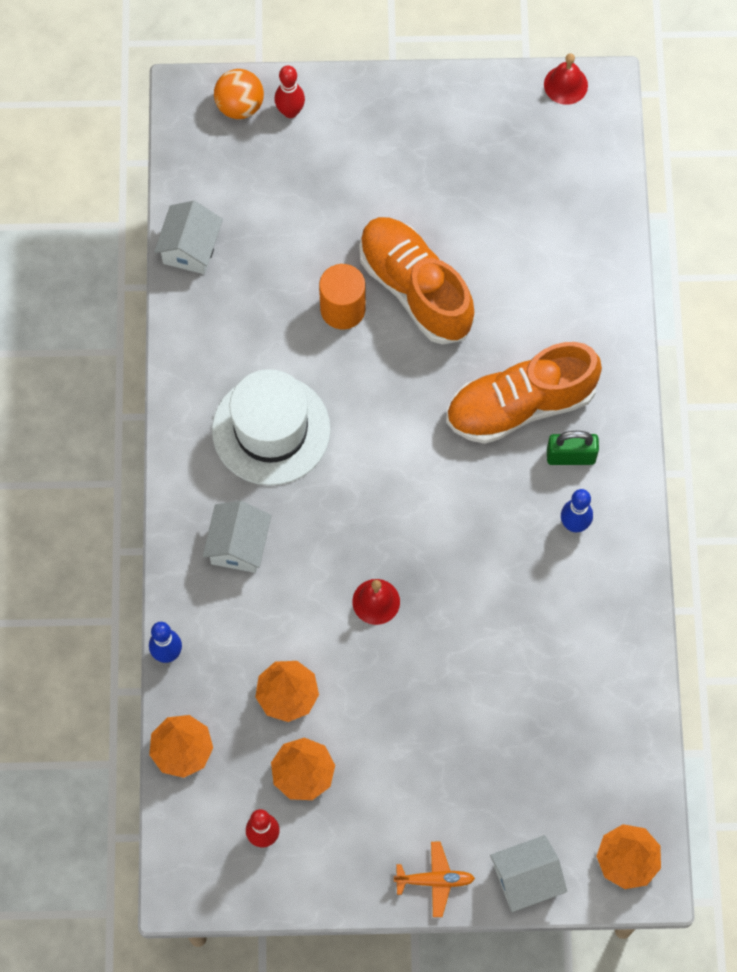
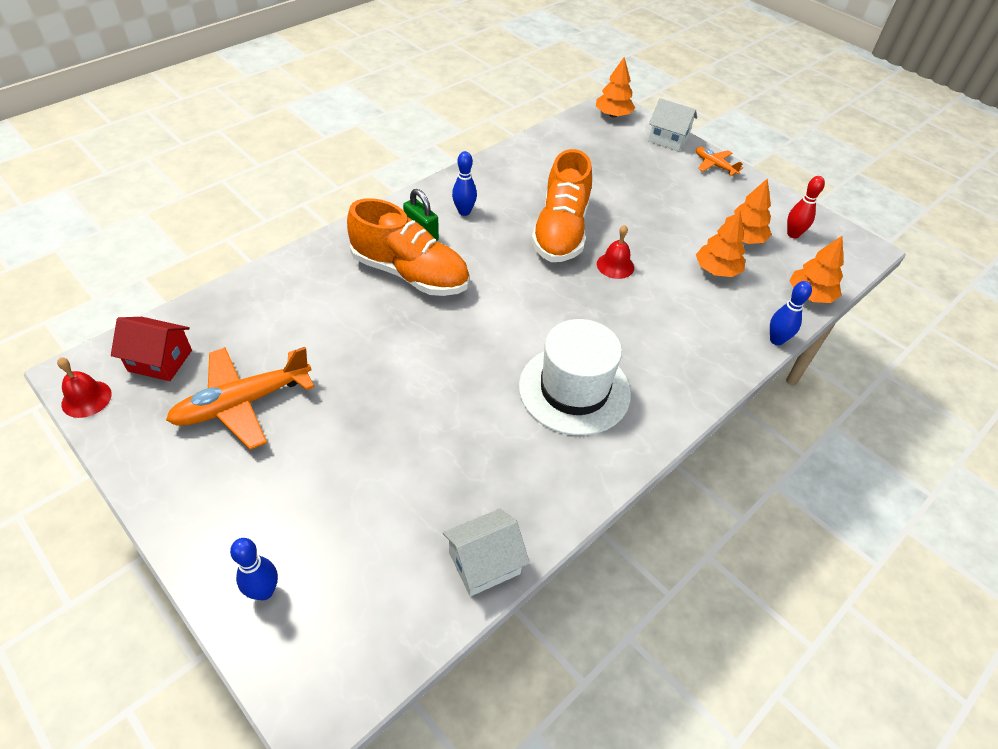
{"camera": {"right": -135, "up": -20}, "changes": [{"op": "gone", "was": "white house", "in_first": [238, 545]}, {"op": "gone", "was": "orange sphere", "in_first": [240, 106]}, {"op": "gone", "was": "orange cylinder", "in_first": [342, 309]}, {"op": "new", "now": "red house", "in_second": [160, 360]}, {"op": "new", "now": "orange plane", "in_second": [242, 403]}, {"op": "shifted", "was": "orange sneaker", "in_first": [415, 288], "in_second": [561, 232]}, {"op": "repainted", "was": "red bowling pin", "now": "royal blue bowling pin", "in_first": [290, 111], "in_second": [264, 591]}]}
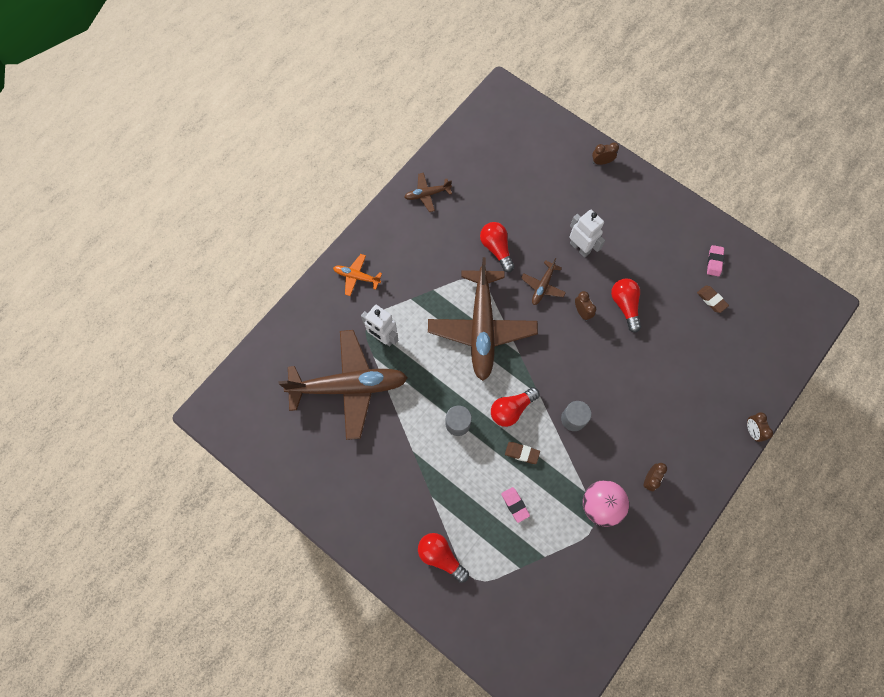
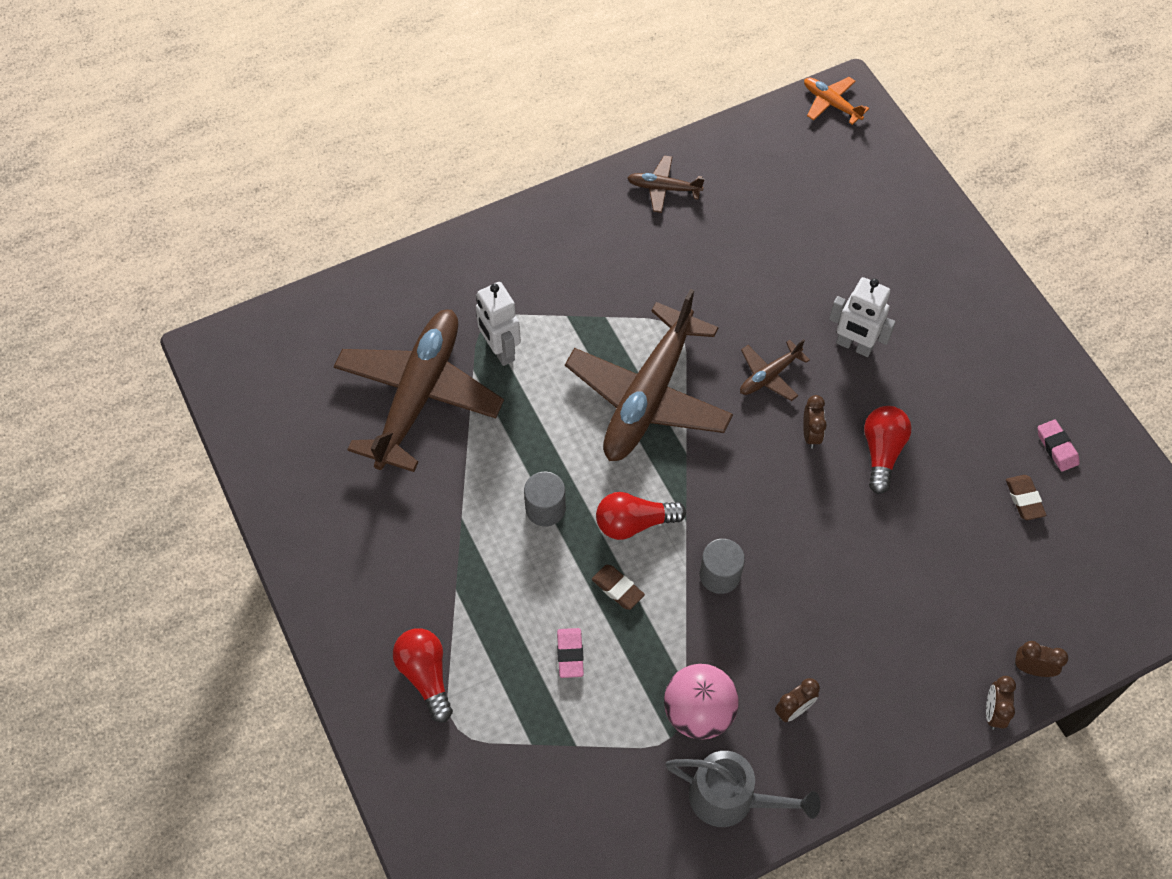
{"camera": {"right": 25, "up": -10}, "changes": [{"op": "gone", "was": "red lightbulb", "in_first": [496, 249]}, {"op": "new", "now": "ash-grey watering can", "in_second": [732, 799]}, {"op": "shifted", "was": "orange plane", "in_first": [356, 277], "in_second": [831, 104]}, {"op": "shifted", "was": "brown bedside clock", "in_first": [601, 162], "in_second": [1032, 668]}, {"op": "rotated", "was": "brown plane", "in_first": [349, 386], "in_second": [418, 395], "clockwise": -90}, {"op": "rotated", "was": "white robot", "in_first": [580, 248], "in_second": [854, 346], "clockwise": 135}, {"op": "rotated", "was": "pink eraser", "in_first": [714, 262], "in_second": [1056, 447], "clockwise": -60}]}
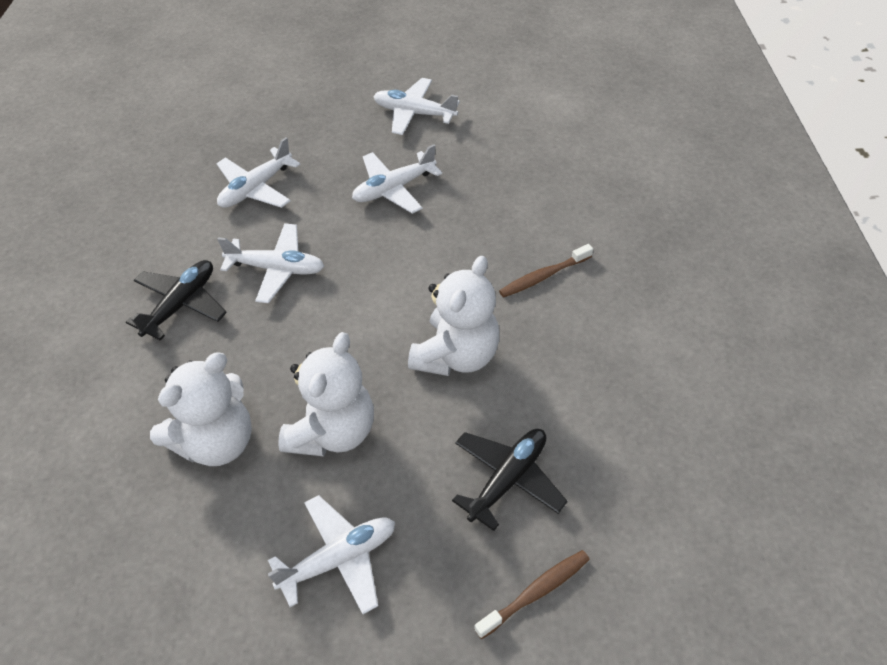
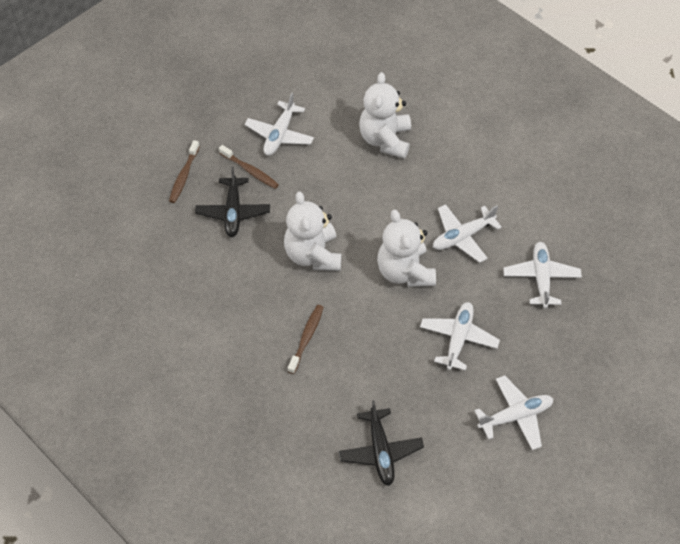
{"camera": {"right": 140, "up": 5}, "changes": [{"op": "new", "now": "brown dental brush", "in_second": [250, 171]}, {"op": "shifted", "was": "ebony plane", "in_first": [180, 305], "in_second": [380, 451]}, {"op": "shifted", "was": "white teddy", "in_first": [332, 431], "in_second": [405, 272]}]}
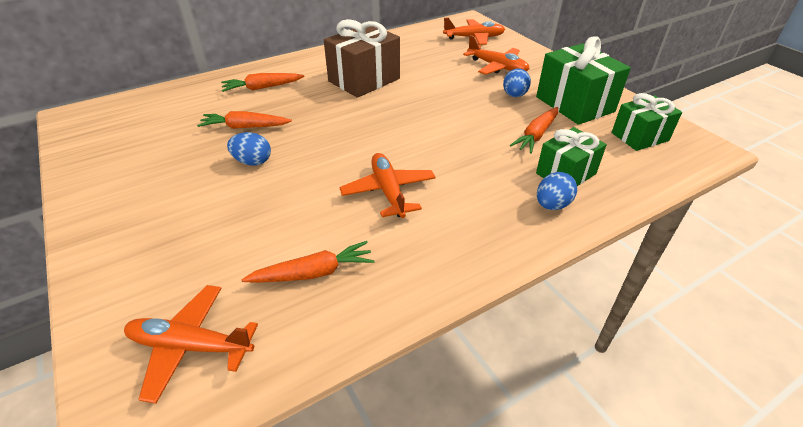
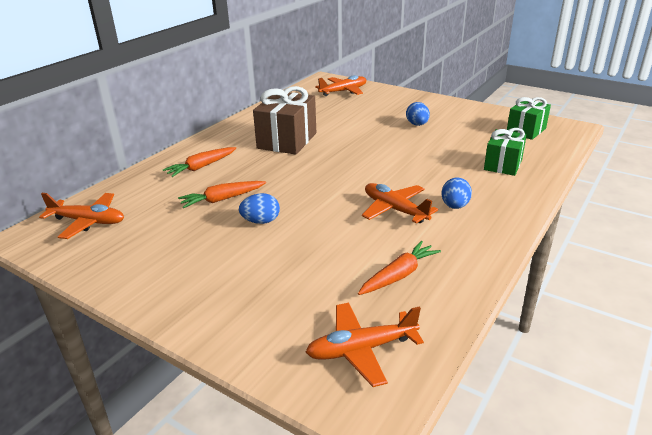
{"camera": {"right": -25, "up": -10}, "changes": [{"op": "gone", "was": "orange root vegetable", "in_first": [536, 135]}, {"op": "gone", "was": "green wrapped gift", "in_first": [574, 104]}, {"op": "shifted", "was": "orange plane", "in_first": [497, 67], "in_second": [88, 222]}, {"op": "shifted", "was": "royal blue toy egg", "in_first": [552, 205], "in_second": [454, 206]}]}
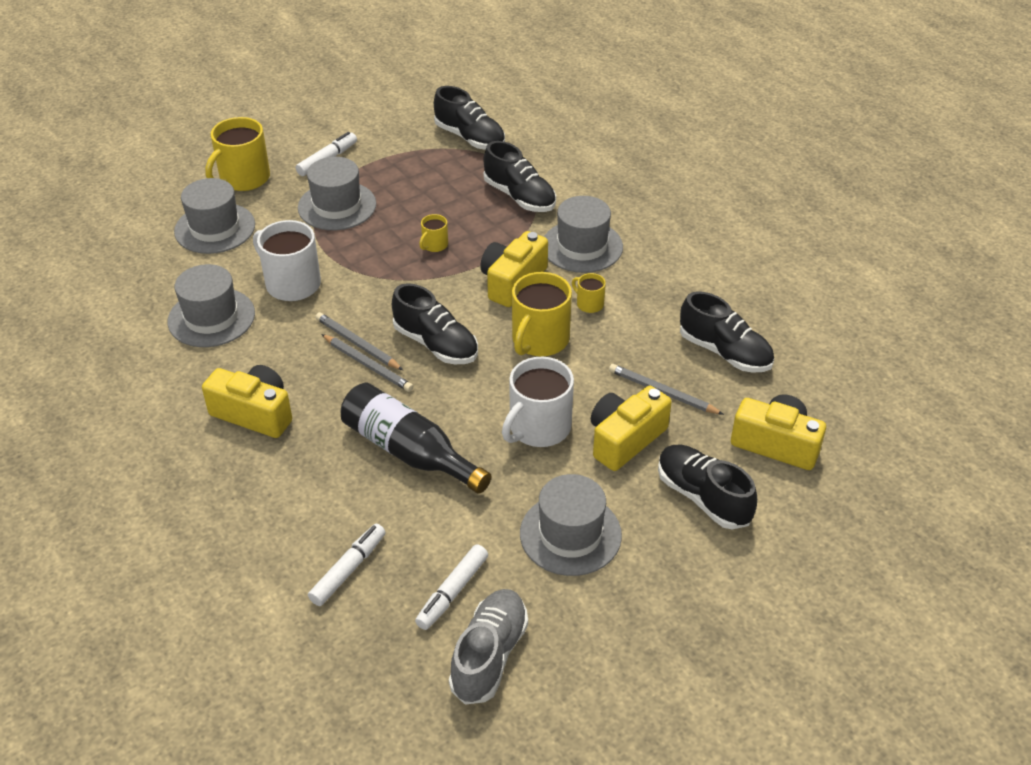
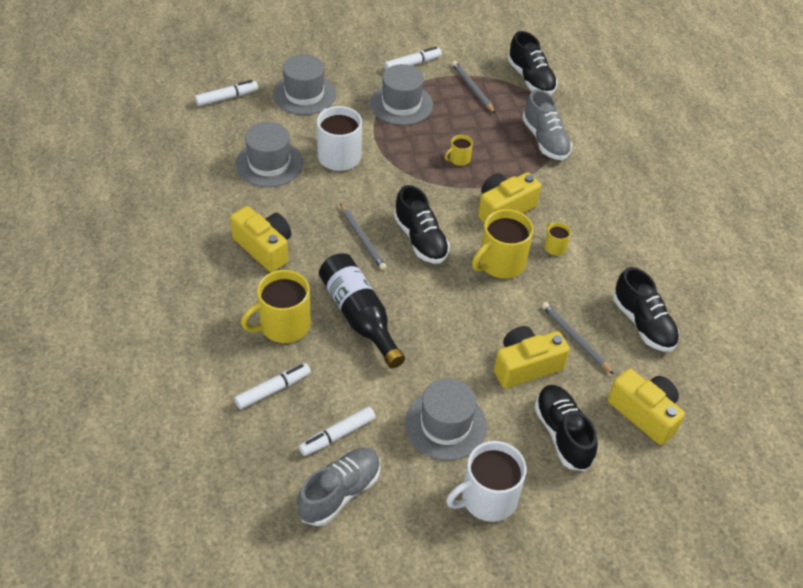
{"camera": {"right": 20, "up": 5}, "changes": [{"op": "gone", "was": "ash-grey tall hat", "in_first": [582, 246]}, {"op": "new", "now": "white marker", "in_second": [227, 97]}, {"op": "shifted", "was": "yellow mug", "in_first": [243, 178], "in_second": [283, 325]}, {"op": "shifted", "was": "ash-grey pencil", "in_first": [357, 344], "in_second": [472, 88]}, {"op": "shifted", "was": "white mug", "in_first": [538, 428], "in_second": [487, 498]}, {"op": "repainted", "was": "ebony sneaker", "now": "ash-grey sneaker", "in_first": [519, 197], "in_second": [545, 140]}]}
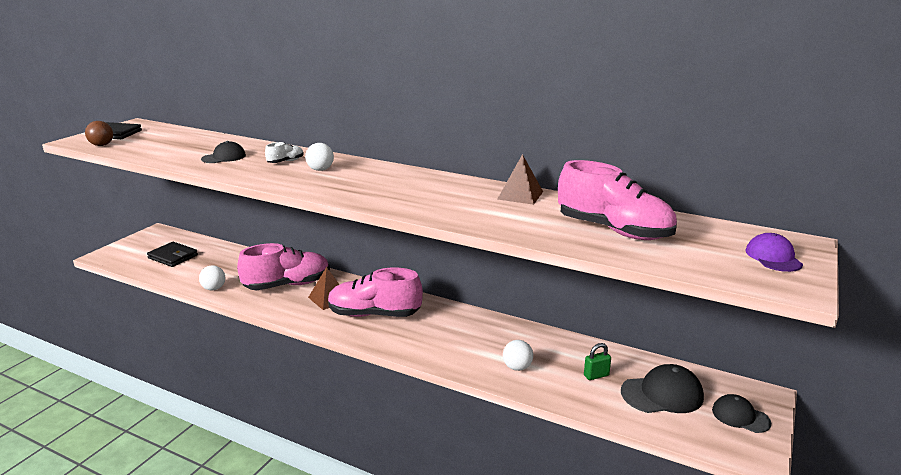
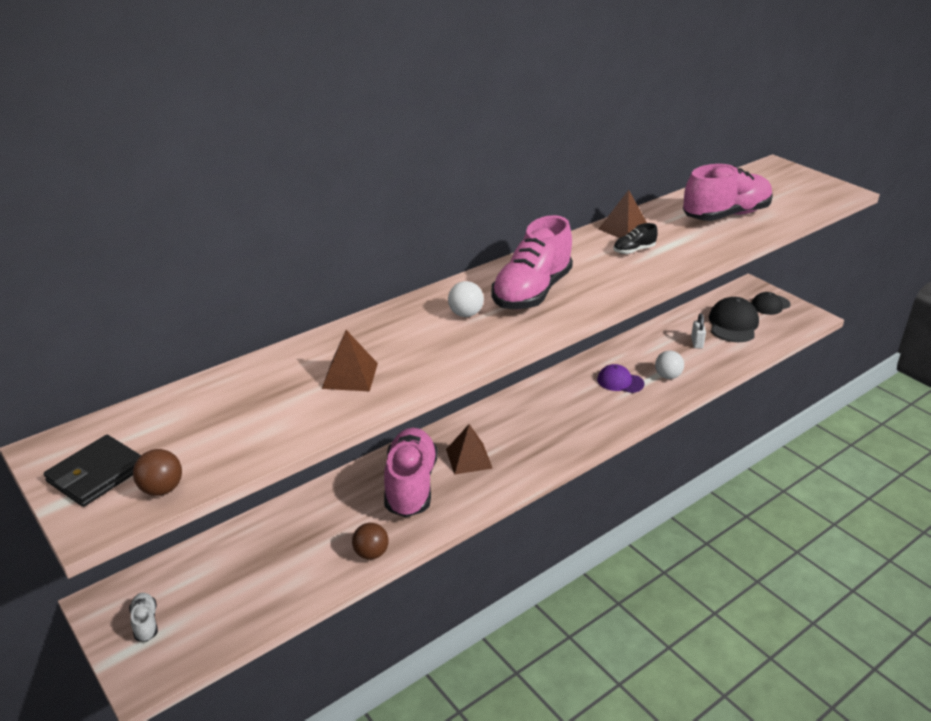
{"camera": {"right": -65, "up": 10}, "changes": [{"op": "gone", "was": "ebony billfold", "in_first": [173, 256]}, {"op": "new", "now": "ebony sneaker", "in_second": [634, 250]}, {"op": "shifted", "was": "white sneaker", "in_first": [285, 162], "in_second": [145, 623]}, {"op": "shifted", "was": "pink sneaker", "in_first": [374, 314], "in_second": [532, 292]}, {"op": "shifted", "was": "royal purple peaked cap", "in_first": [773, 257], "in_second": [620, 381]}, {"op": "swapped", "was": "ebony peaked cap", "now": "brown solid pyramid", "in_first": [224, 157], "in_second": [350, 375]}, {"op": "repainted", "was": "white sphere", "now": "brown sphere", "in_first": [214, 288], "in_second": [371, 553]}, {"op": "repainted", "was": "green padlock", "now": "white padlock", "in_first": [596, 375], "in_second": [697, 343]}]}
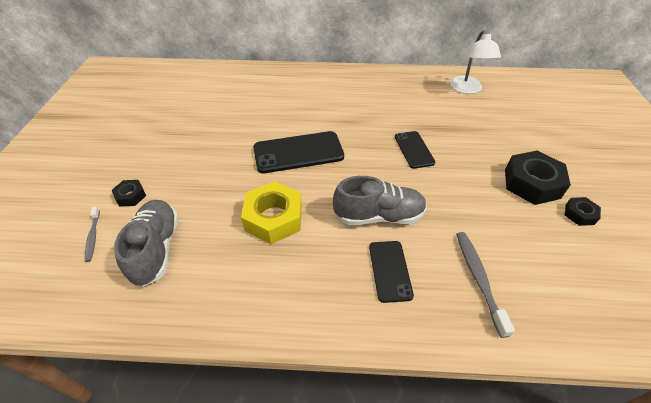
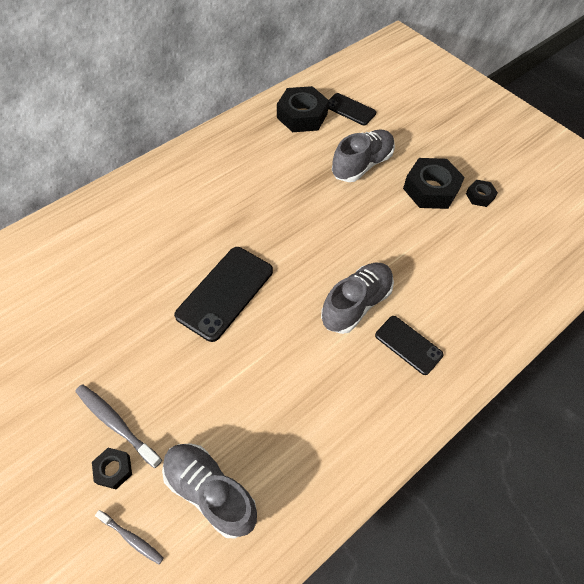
{"camera": {"right": -45, "up": 10}, "changes": [{"op": "gone", "was": "yellow hexagon nut", "in_first": [274, 218]}, {"op": "new", "now": "ash-grey sneaker", "in_second": [362, 165]}, {"op": "shifted", "was": "ebony mobile phone", "in_first": [414, 149], "in_second": [350, 109]}, {"op": "shifted", "was": "ash-grey dental brush", "in_first": [478, 279], "in_second": [116, 424]}, {"op": "swapped", "was": "white desk lamp", "now": "ebony hexagon nut", "in_first": [467, 89], "in_second": [302, 116]}]}
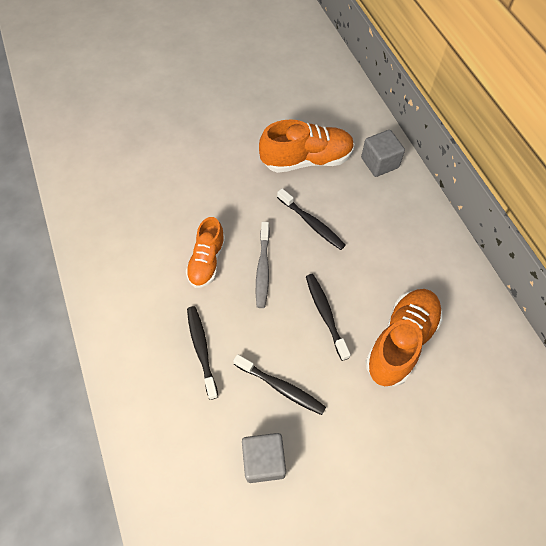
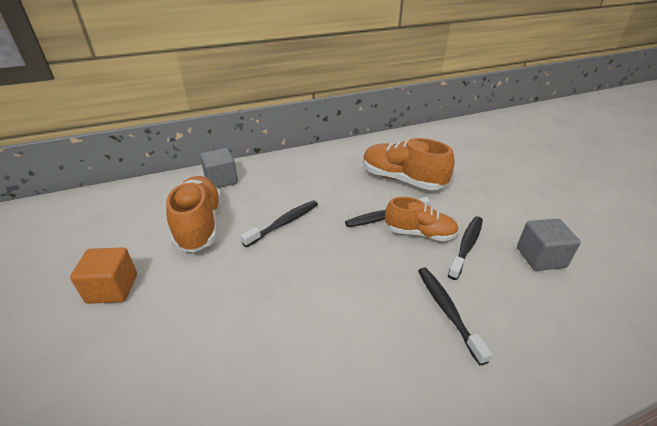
{"camera": {"right": -90, "up": -25}, "changes": [{"op": "gone", "was": "ash-grey dental brush", "in_first": [263, 269]}, {"op": "new", "now": "orange cube", "in_second": [112, 288]}, {"op": "shifted", "was": "orange sneaker", "in_first": [207, 261], "in_second": [419, 233]}, {"op": "rotated", "was": "ebony dental brush", "in_first": [201, 349], "in_second": [447, 310], "clockwise": 90}]}
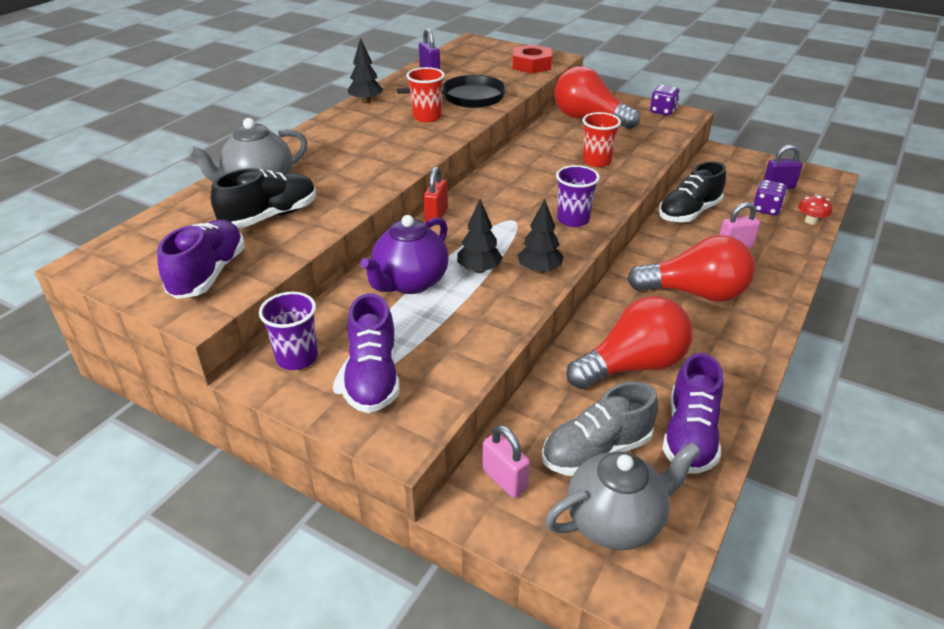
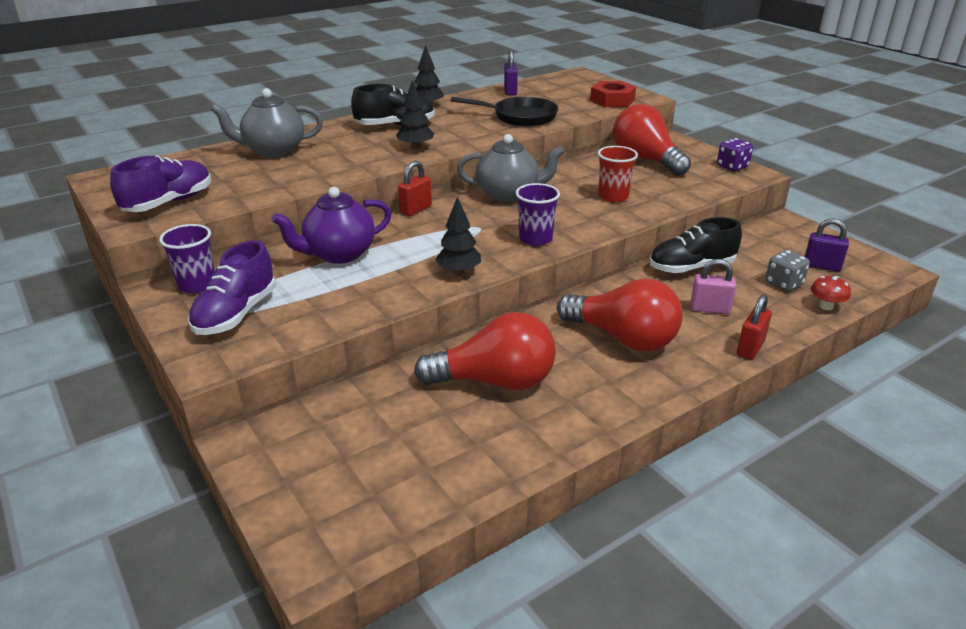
{"camera": {"right": 25, "up": -5}, "changes": [{"op": "gone", "was": "red tumbler", "in_first": [427, 117]}, {"op": "gone", "was": "pink padlock", "in_first": [504, 480]}, {"op": "gone", "was": "ash-grey sneaker", "in_first": [596, 451]}, {"op": "gone", "was": "royal purple sneaker", "in_first": [689, 435]}, {"op": "new", "now": "red padlock", "in_second": [750, 348]}, {"op": "shifted", "was": "ebony sneaker", "in_first": [270, 216], "in_second": [395, 126]}, {"op": "shifted", "was": "ebony toy tree", "in_first": [479, 270], "in_second": [415, 147]}, {"op": "shifted", "was": "ash-grey tea pot", "in_first": [616, 521], "in_second": [509, 194]}, {"op": "repainted", "was": "royal purple die", "now": "ash-grey die", "in_first": [766, 209], "in_second": [783, 283]}]}
